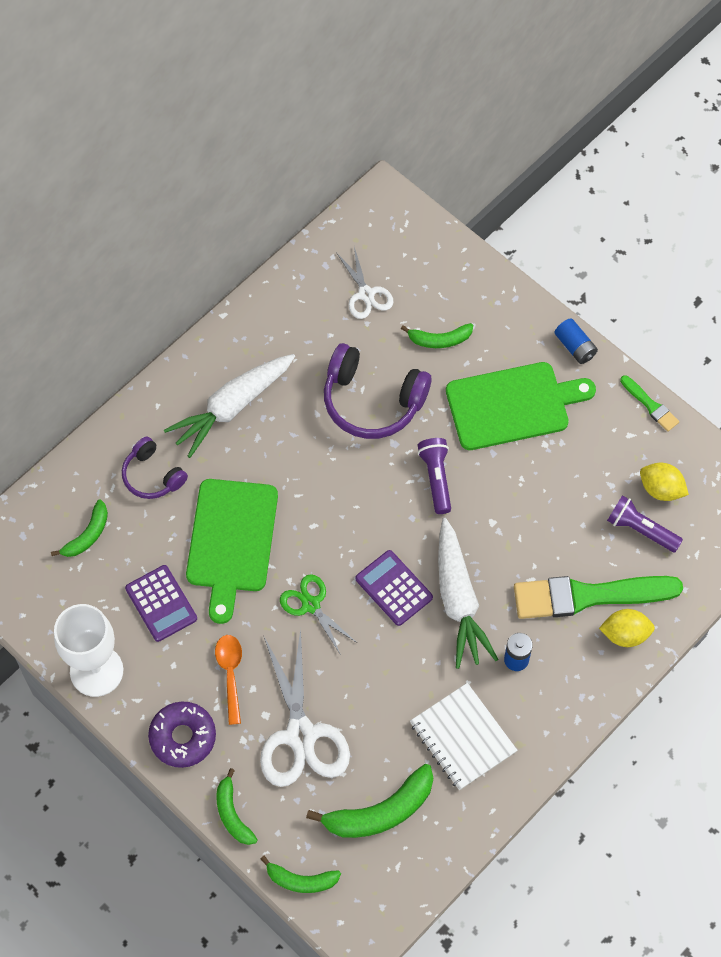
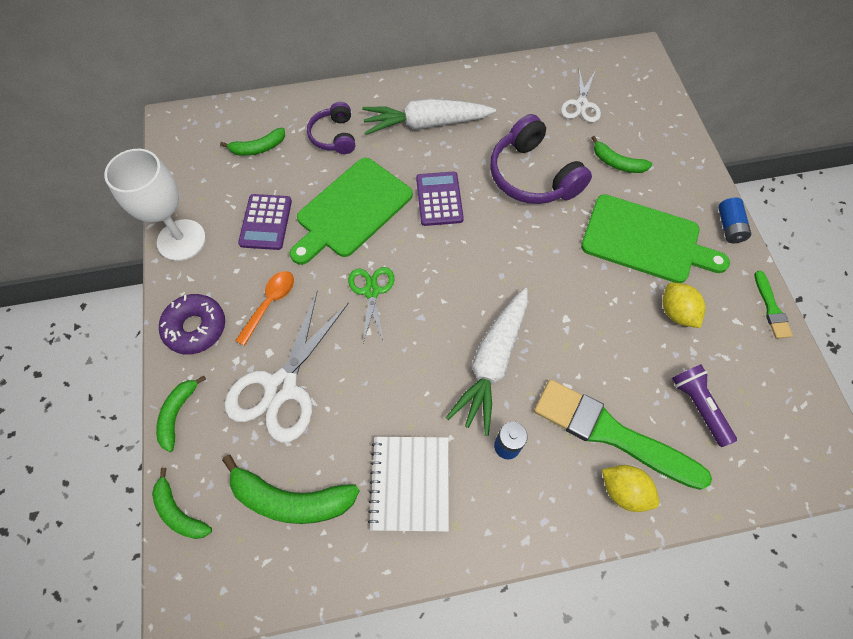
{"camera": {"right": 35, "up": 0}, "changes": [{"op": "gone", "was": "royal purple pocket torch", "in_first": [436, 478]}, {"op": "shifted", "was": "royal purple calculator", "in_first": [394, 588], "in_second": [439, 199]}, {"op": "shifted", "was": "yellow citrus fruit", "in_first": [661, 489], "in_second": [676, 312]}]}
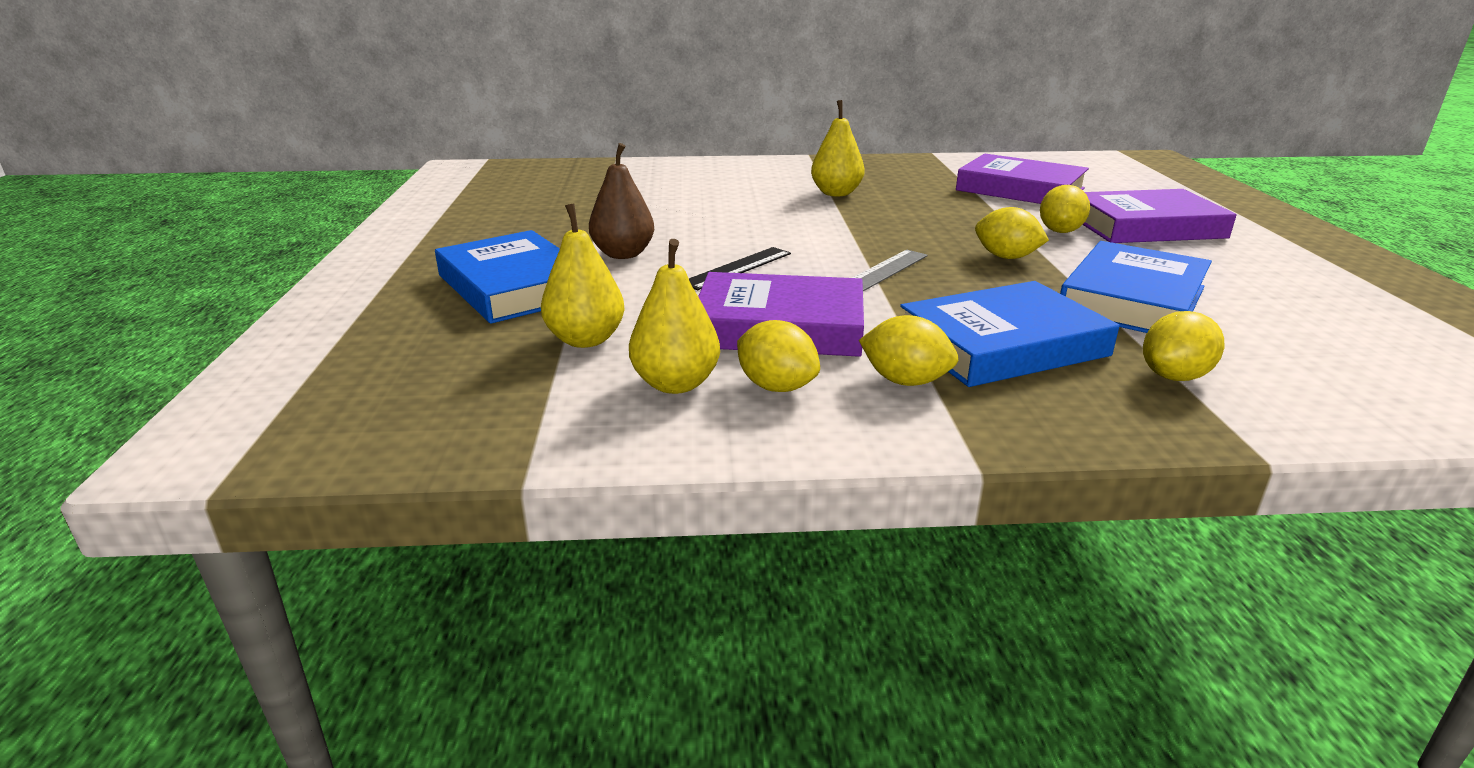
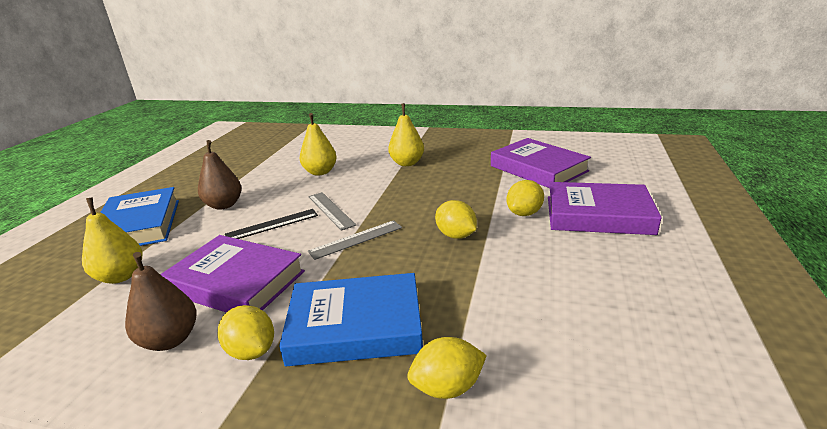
{"camera": {"right": 20, "up": 0}, "changes": [{"op": "gone", "was": "royal blue hardback", "in_first": [1132, 300]}, {"op": "new", "now": "ash-grey straightedge", "in_second": [330, 210]}, {"op": "shifted", "was": "yellow pear", "in_first": [675, 384], "in_second": [320, 172]}, {"op": "swapped", "was": "yellow citrus fruit", "now": "brown pear", "in_first": [776, 387], "in_second": [170, 340]}]}
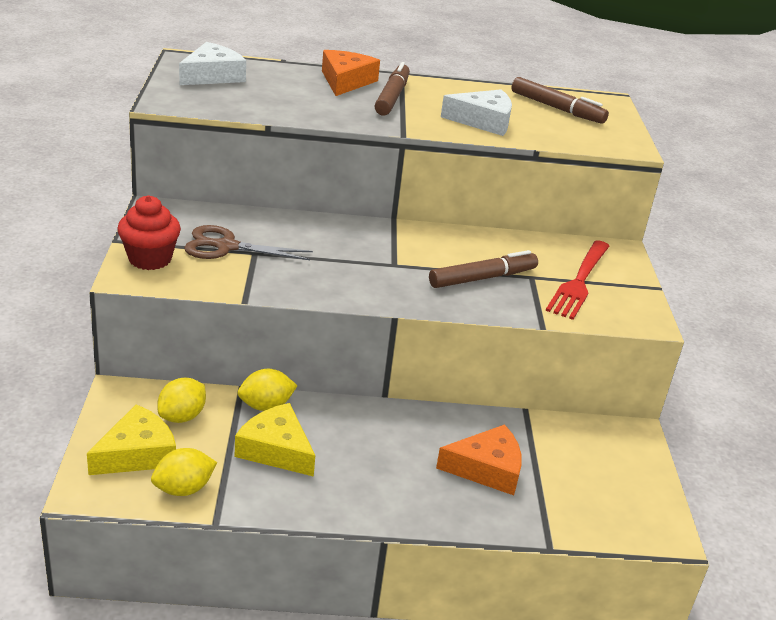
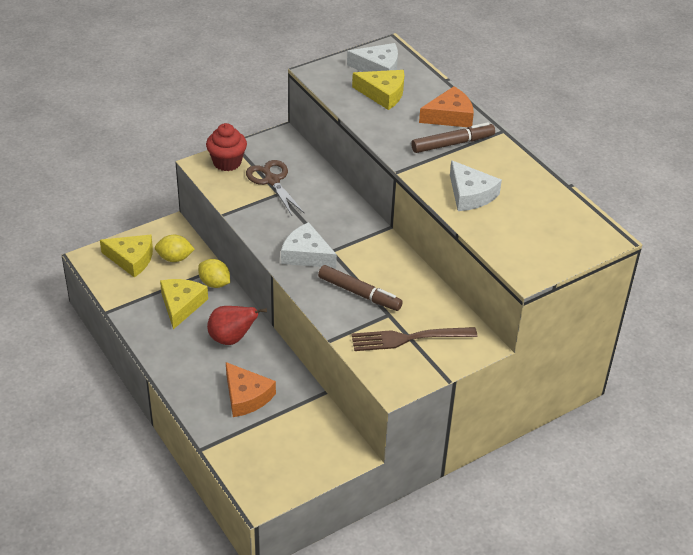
{"camera": {"right": 60, "up": 10}, "changes": [{"op": "gone", "was": "yellow citrus fruit", "in_first": [184, 489]}, {"op": "gone", "was": "brown marker", "in_first": [557, 108]}, {"op": "new", "now": "red pear", "in_second": [232, 339]}, {"op": "new", "now": "white cheese wedge", "in_second": [306, 254]}, {"op": "new", "now": "yellow cheese wedge", "in_second": [383, 94]}, {"op": "repainted", "was": "red table fork", "now": "brown table fork", "in_first": [579, 282], "in_second": [408, 338]}]}
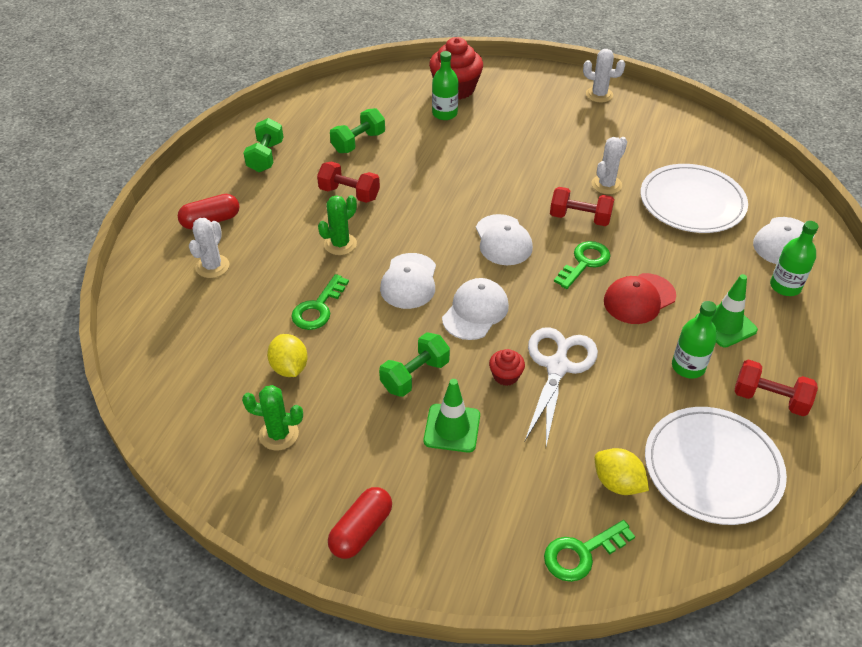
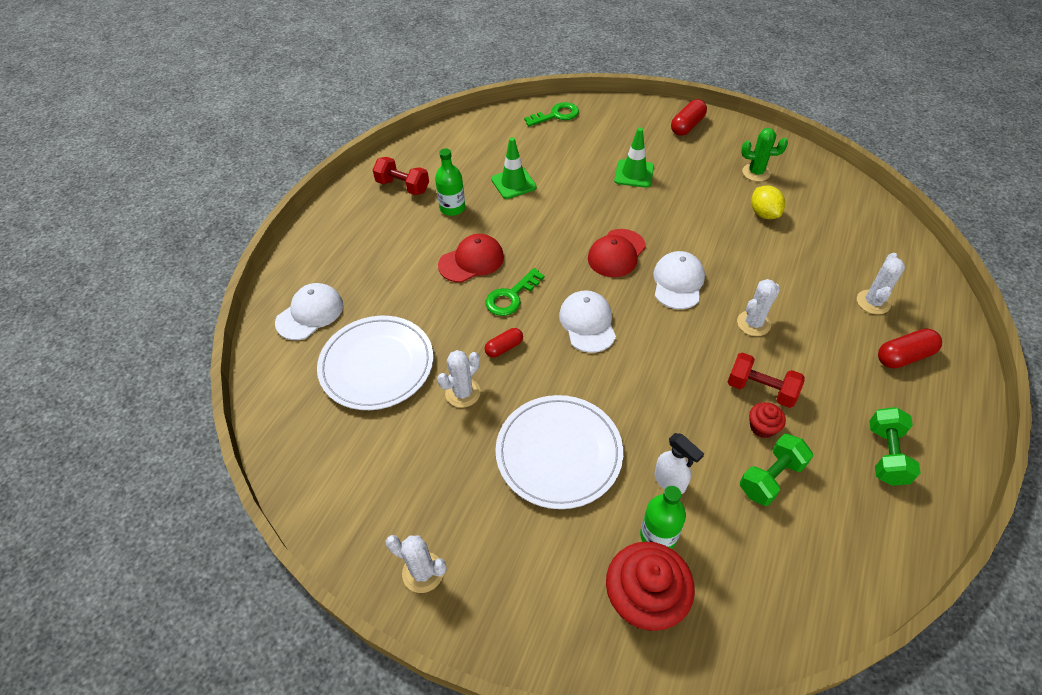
{"camera": {"right": -175, "up": 5}, "changes": [{"op": "gone", "was": "green latchkey", "in_first": [318, 308]}, {"op": "gone", "was": "green hand weight", "in_first": [415, 375]}, {"op": "gone", "was": "white scissors", "in_first": [557, 367]}, {"op": "gone", "was": "yellow citrus fruit", "in_first": [617, 483]}, {"op": "gone", "was": "green drink bottle", "in_first": [785, 286]}, {"op": "new", "now": "white spray cleaner", "in_second": [670, 482]}, {"op": "shifted", "was": "red cupcake", "in_first": [505, 376], "in_second": [762, 427]}, {"op": "shifted", "was": "white plate", "in_first": [712, 467], "in_second": [559, 453]}, {"op": "shifted", "was": "green safety cone", "in_first": [725, 325], "in_second": [513, 183]}, {"op": "swapped", "was": "red hand weight", "now": "red pill", "in_first": [580, 218], "in_second": [504, 347]}, {"op": "repainted", "was": "green prickly plant", "now": "white prickly plant", "in_first": [340, 244], "in_second": [753, 323]}, {"op": "repainted", "was": "white peaked cap", "now": "red peaked cap", "in_first": [475, 311], "in_second": [616, 253]}]}
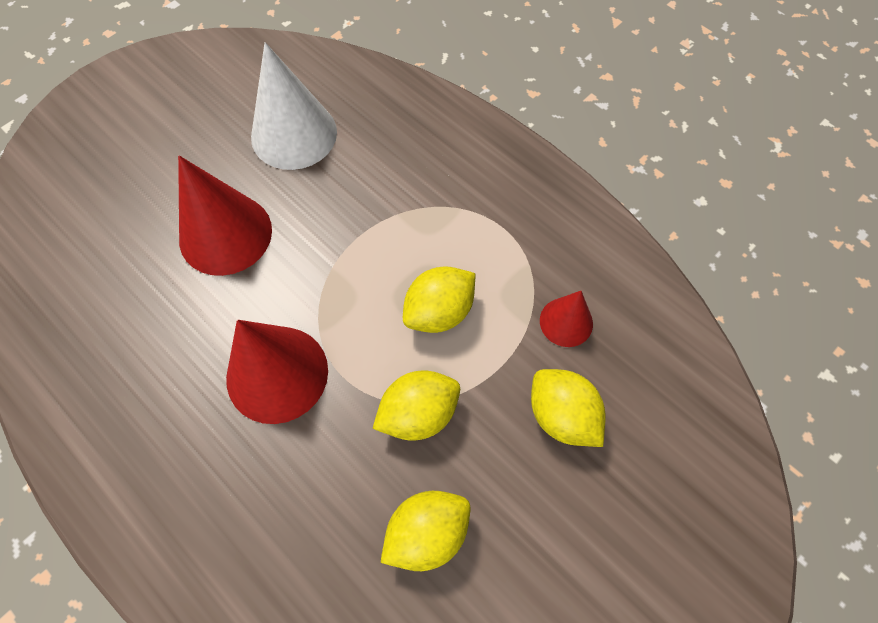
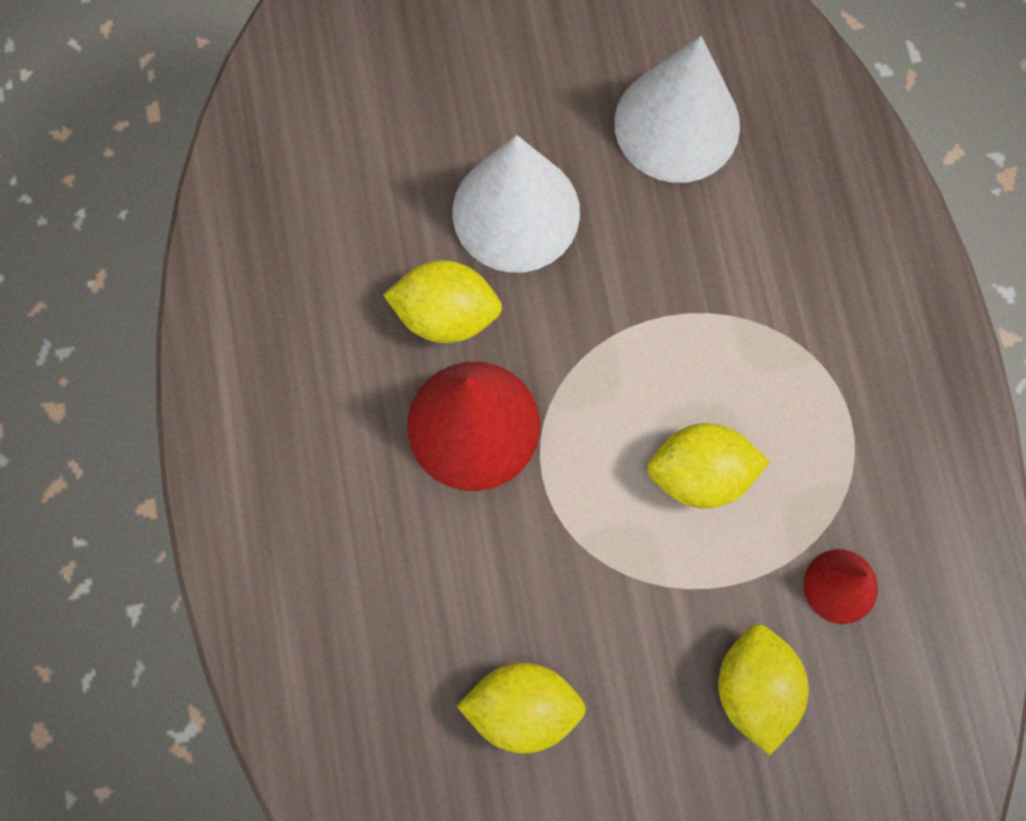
{"camera": {"right": 35, "up": 10}, "changes": [{"op": "shifted", "was": "yellow citrus fruit", "in_first": [418, 413], "in_second": [446, 314]}, {"op": "repainted", "was": "red solid cone", "now": "white solid cone", "in_first": [225, 234], "in_second": [516, 212]}]}
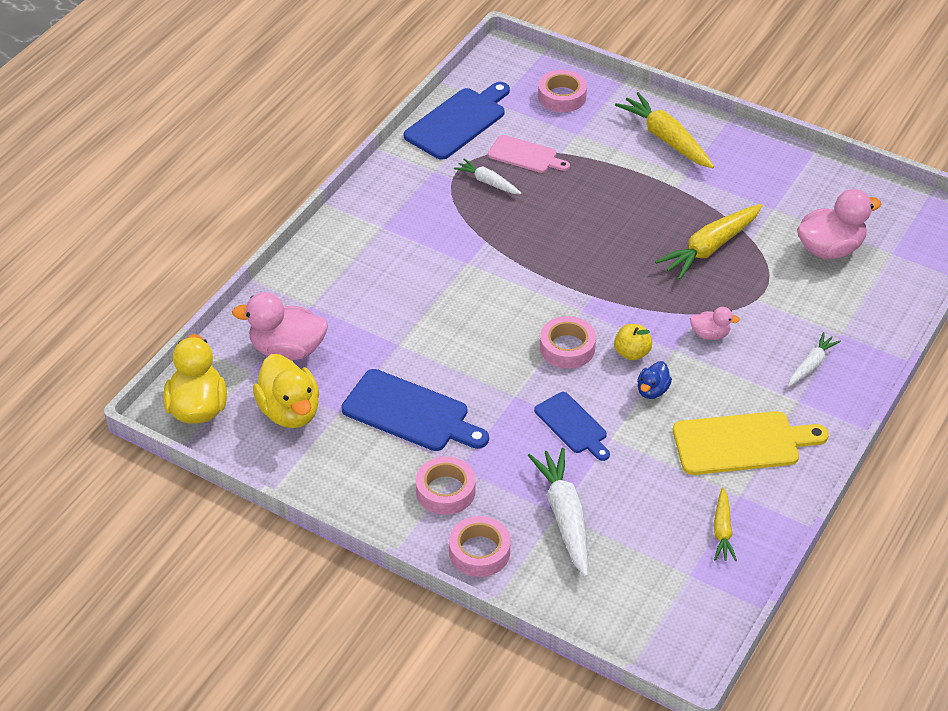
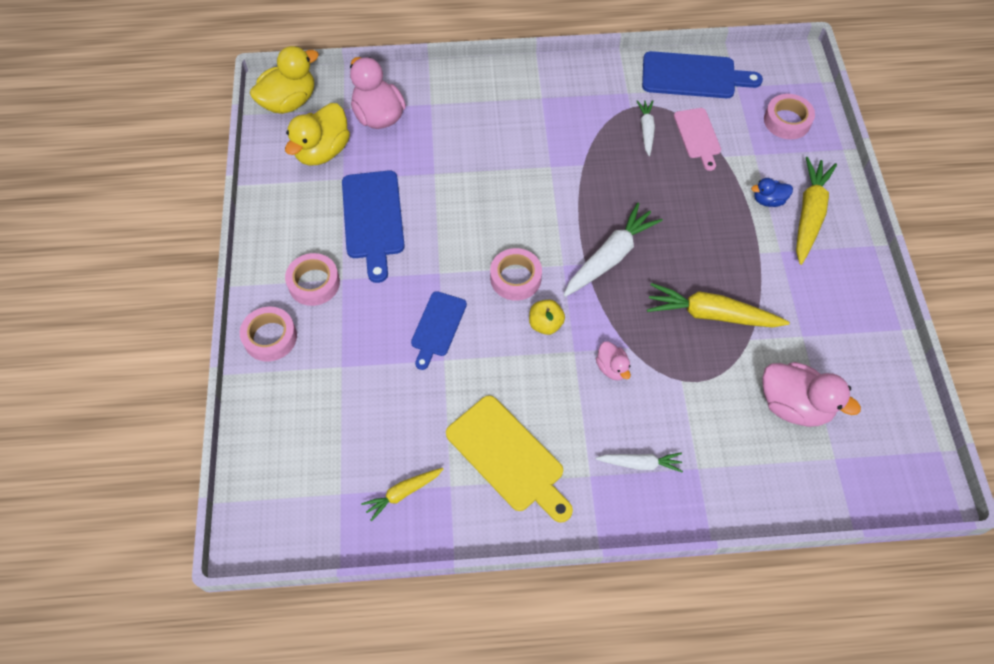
{"camera": {"right": 55, "up": 15}, "changes": [{"op": "shifted", "was": "white root vegetable", "in_first": [565, 517], "in_second": [610, 257]}, {"op": "shifted", "was": "royal blue duck", "in_first": [652, 391], "in_second": [768, 200]}]}
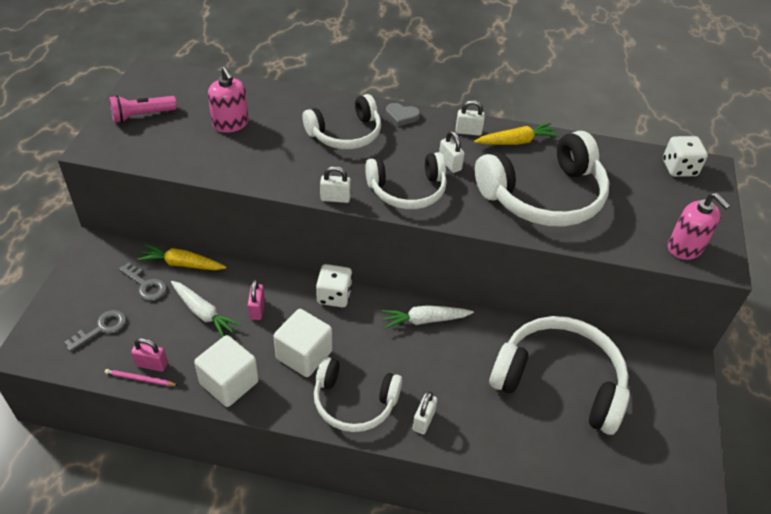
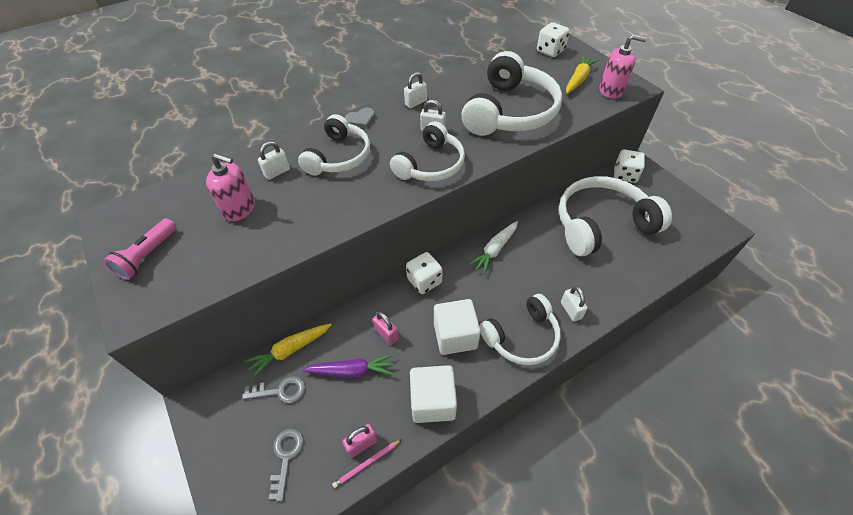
{"camera": {"right": -40, "up": 5}, "changes": [{"op": "new", "now": "white die", "in_second": [625, 175]}, {"op": "shifted", "was": "white padlock", "in_first": [335, 198], "in_second": [277, 172]}, {"op": "shifted", "was": "yellow root vegetable", "in_first": [516, 142], "in_second": [578, 80]}, {"op": "repainted", "was": "white root vegetable", "now": "royal purple root vegetable", "in_first": [203, 313], "in_second": [352, 371]}]}
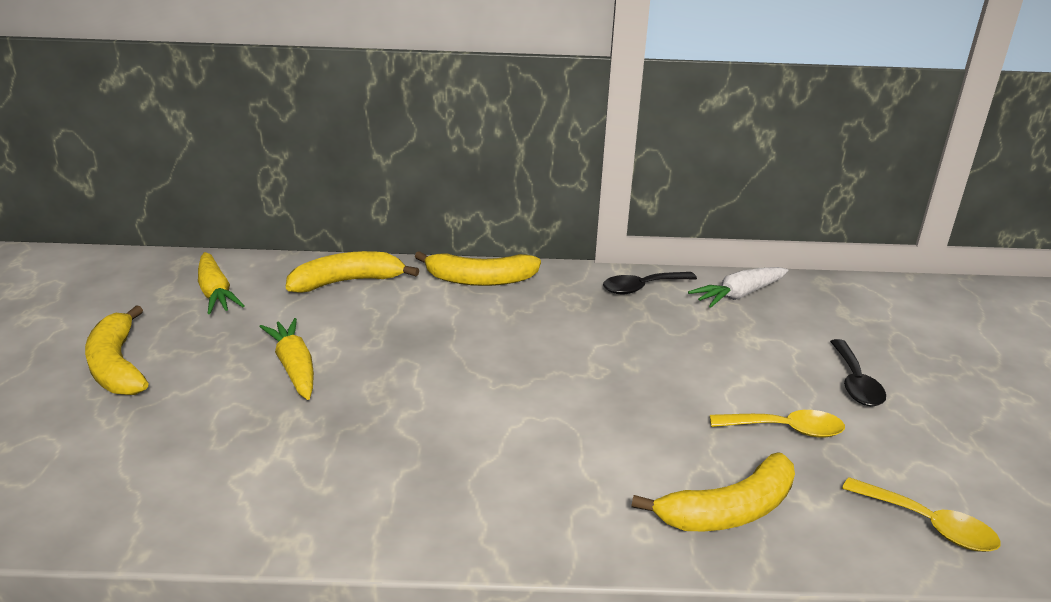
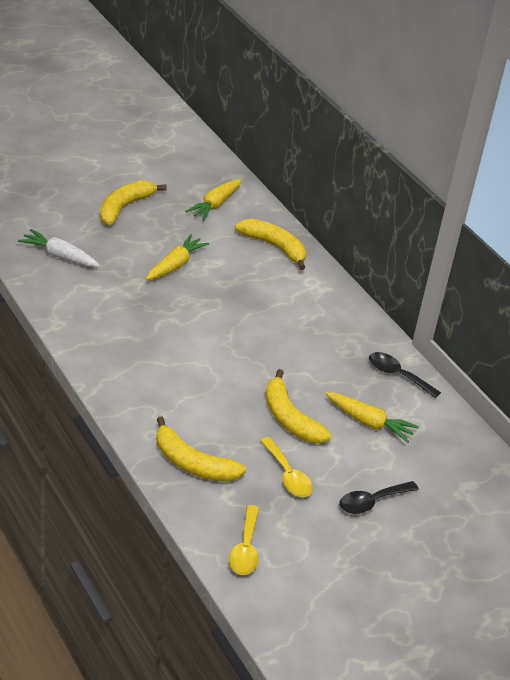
{"camera": {"right": 55, "up": 10}, "changes": [{"op": "new", "now": "yellow root vegetable", "in_second": [369, 422]}, {"op": "shifted", "was": "yellow banana fruit", "in_first": [480, 280], "in_second": [289, 418]}, {"op": "shifted", "was": "white root vegetable", "in_first": [739, 295], "in_second": [60, 256]}]}
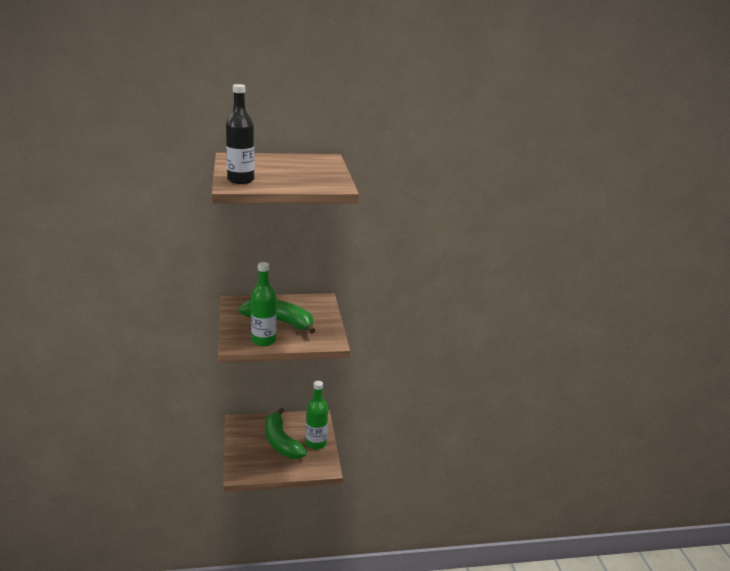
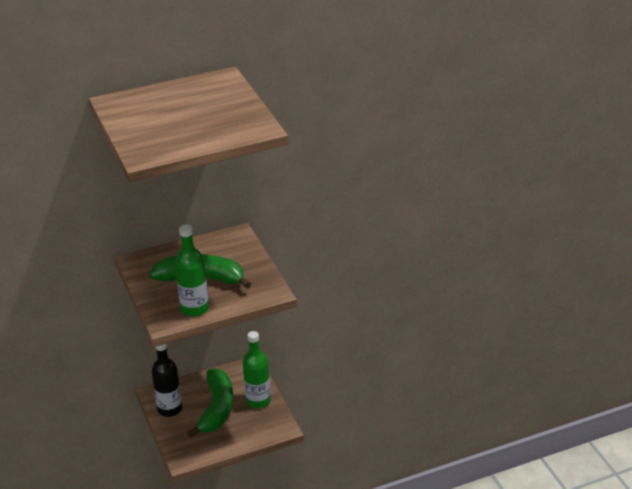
{"camera": {"right": -10, "up": 10}, "changes": [{"op": "shifted", "was": "ebony drink bottle", "in_first": [240, 180], "in_second": [170, 409]}, {"op": "rotated", "was": "green banana fruit", "in_first": [281, 442], "in_second": [217, 409], "clockwise": -135}]}
